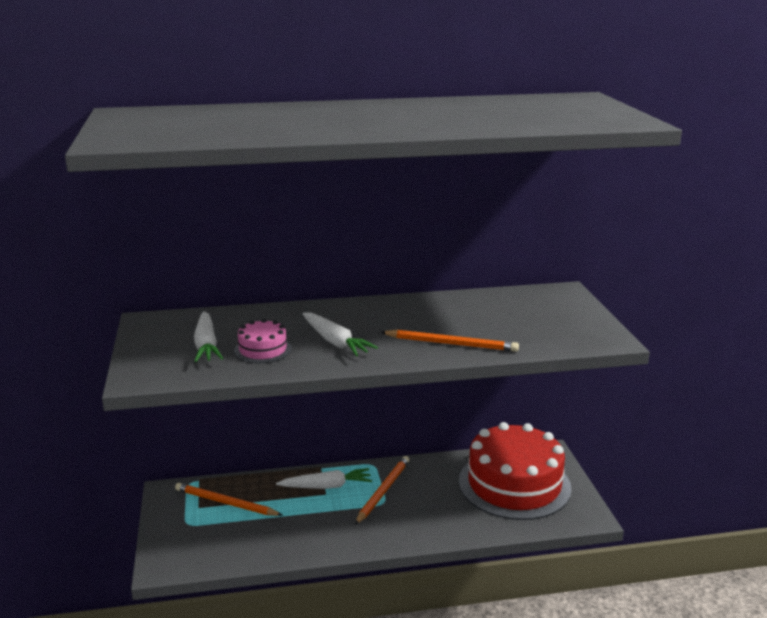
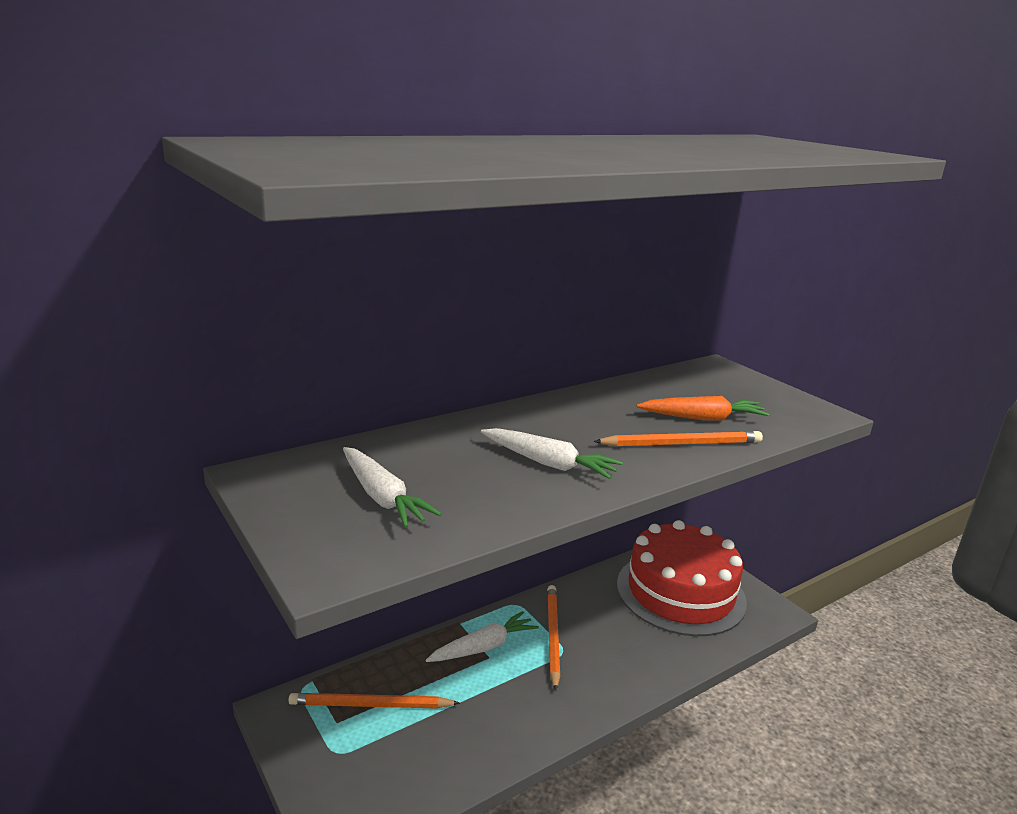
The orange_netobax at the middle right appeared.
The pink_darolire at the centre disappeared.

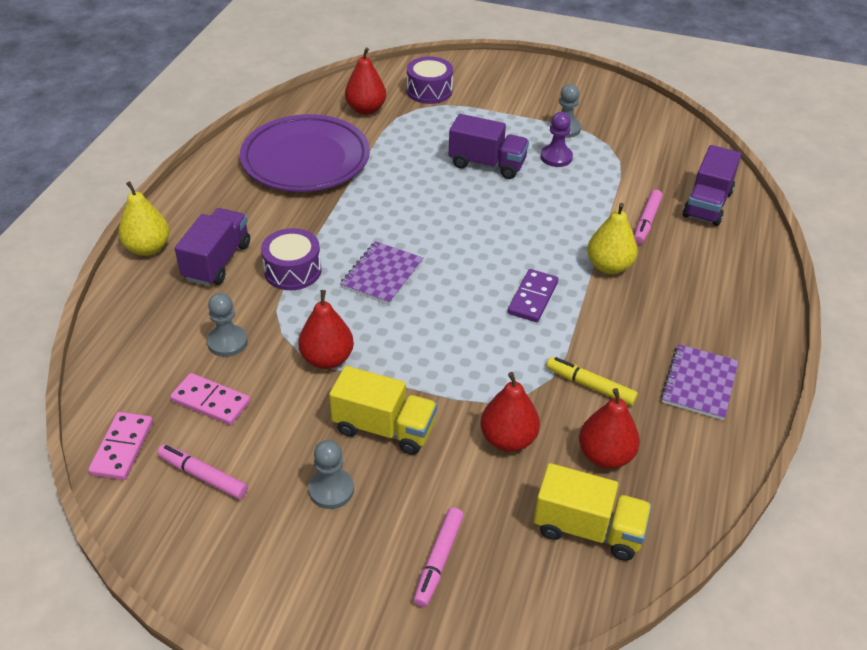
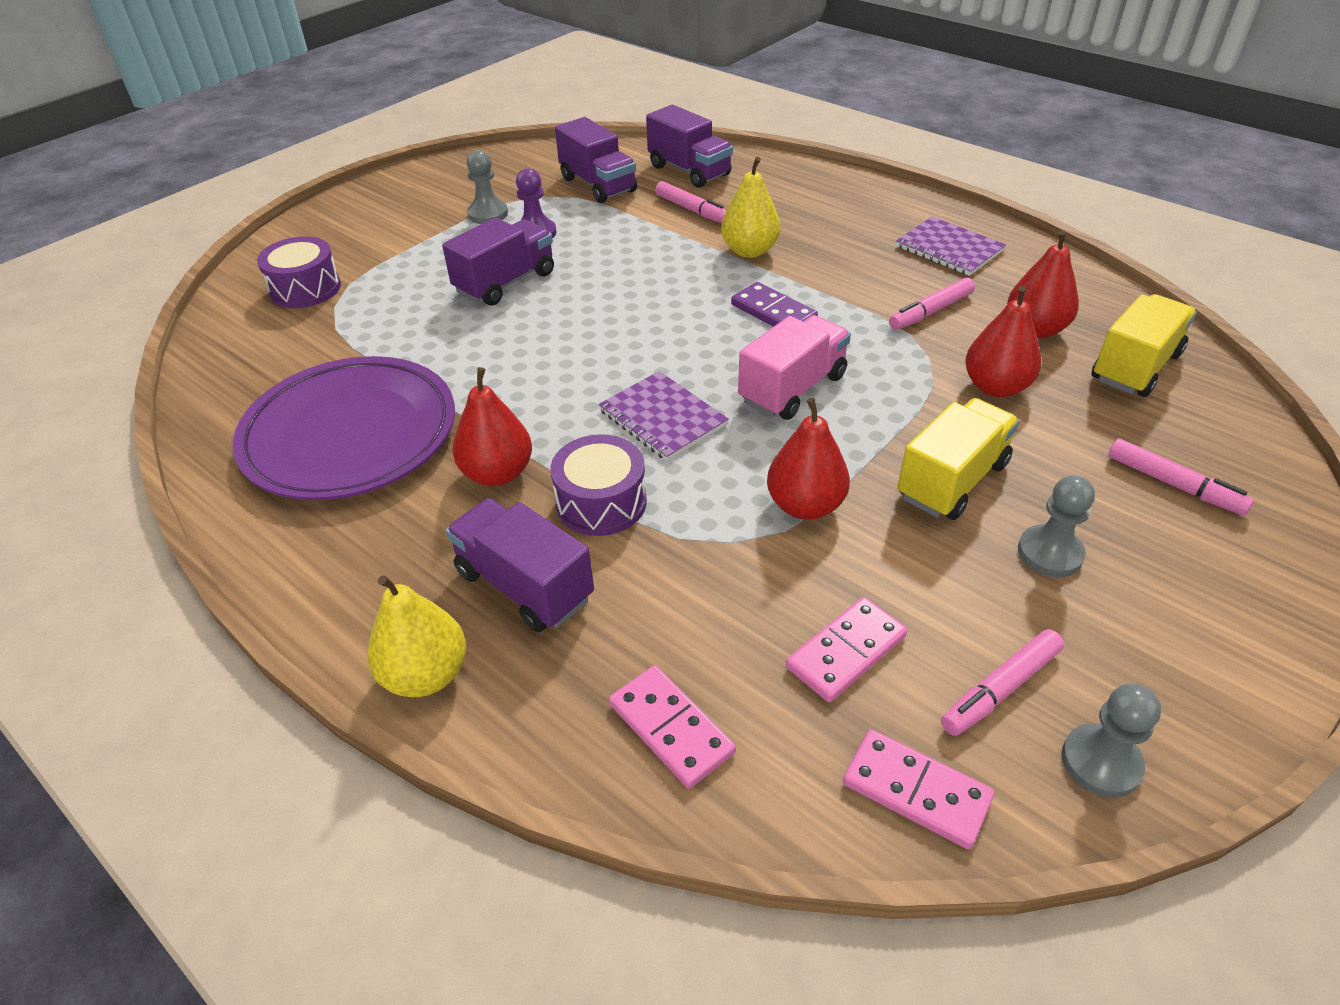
The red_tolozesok (no. 2 from left in the first image) moved from the top centre to the centre.
The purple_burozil (no. 3 from left) at the top centre appeared.
The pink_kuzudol (no. 1 from left) at the bottom centre appeared.
The pink_burozil at the centre appeared.
The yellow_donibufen at the middle right became the pink_donibufen (no. 2 from left) at the top right.
The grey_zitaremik (no. 1 from left in the first image) moved from the middle left to the bottom right.

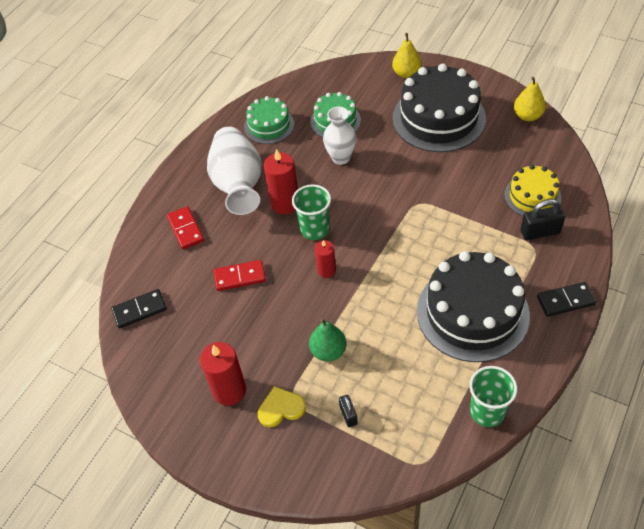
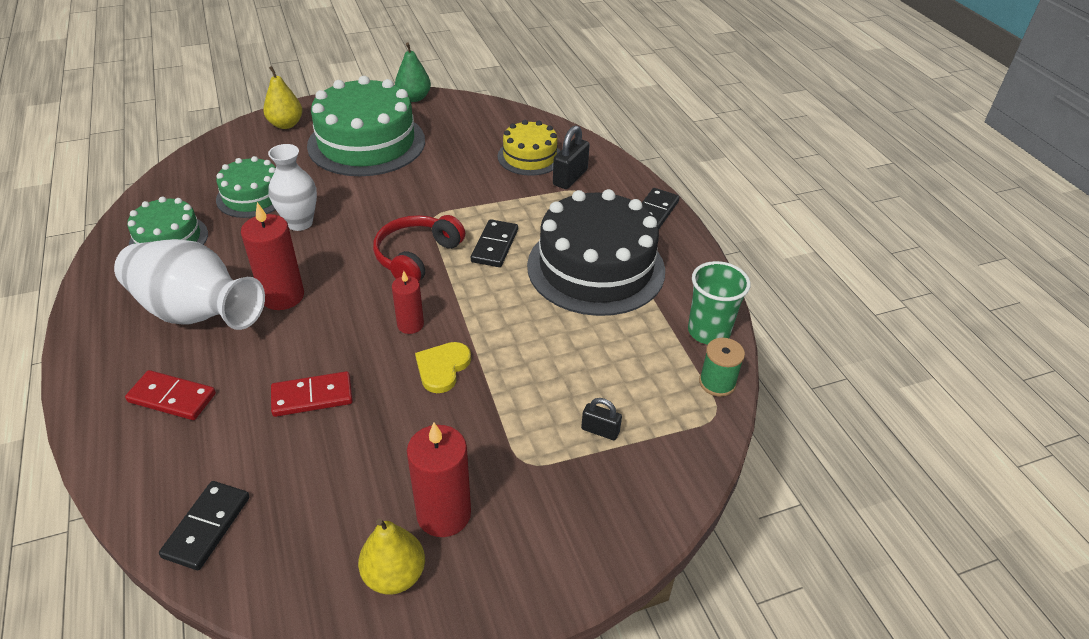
The red_kuzudol (no. 2 from left) at the centre turned 45 degrees clockwise.
The black_darolire (no. 1 from left) at the top right became the green_darolire (no. 3 from left) at the top centre.
The yellow_tolozesok (no. 2 from left) moved from the top right to the bottom centre.
The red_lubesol at the centre appeared.
The green_tolozesok moved from the centre to the top centre.
The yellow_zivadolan moved from the bottom centre to the centre.
The black_kuzudol (no. 2 from left) at the centre appeared.
The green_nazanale at the centre appeared.
The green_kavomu (no. 1 from left) at the centre disappeared.

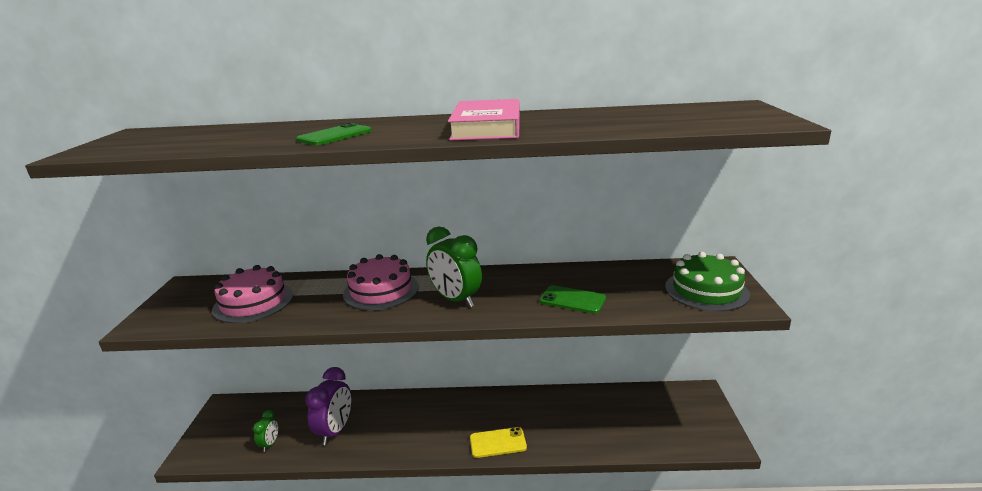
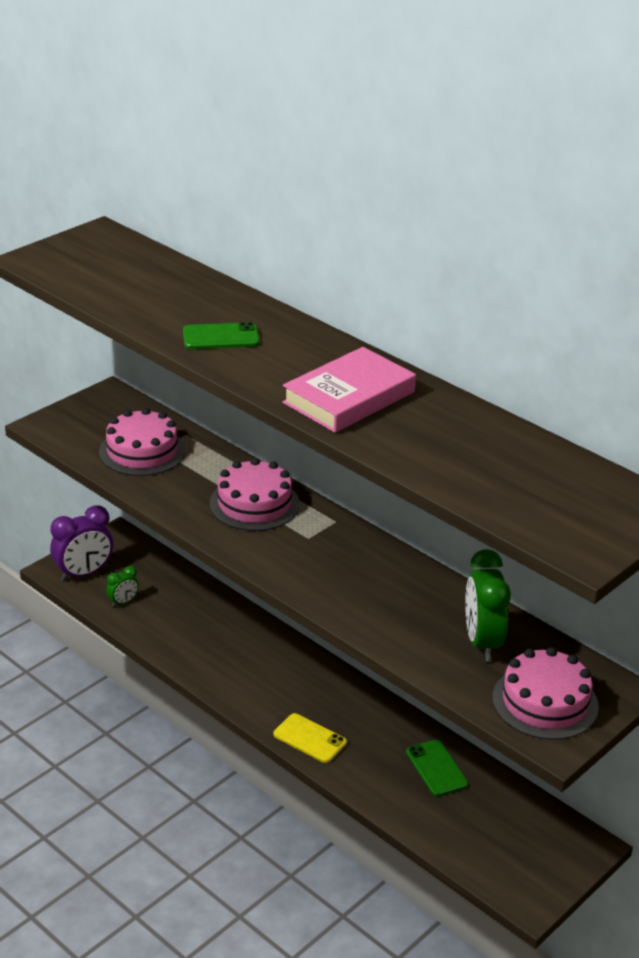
The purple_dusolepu moved from the bottom centre to the middle left.
The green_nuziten (no. 2 from left) moved from the centre to the bottom right.
The green_dusolepu (no. 2 from left) moved from the centre to the middle right.
The green_darolire at the middle right became the pink_darolire (no. 3 from left) at the bottom right.

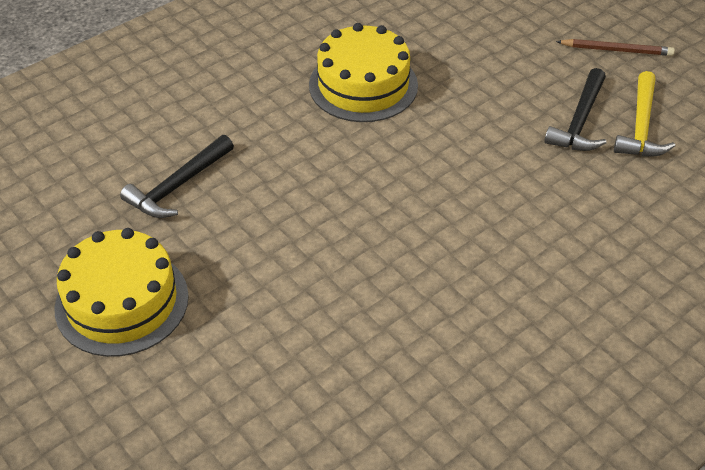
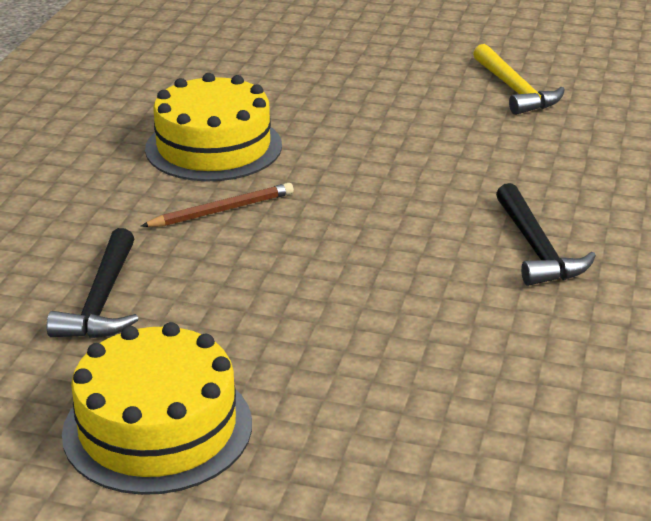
The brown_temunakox moved from the top right to the centre.
The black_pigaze (no. 2 from left) moved from the top right to the middle right.

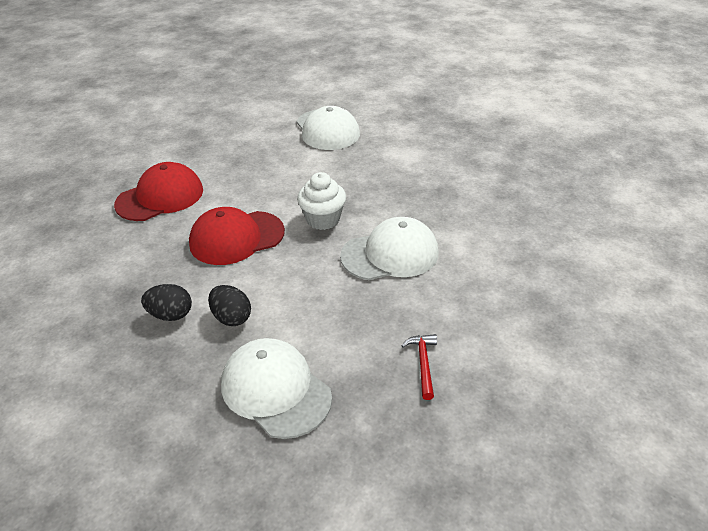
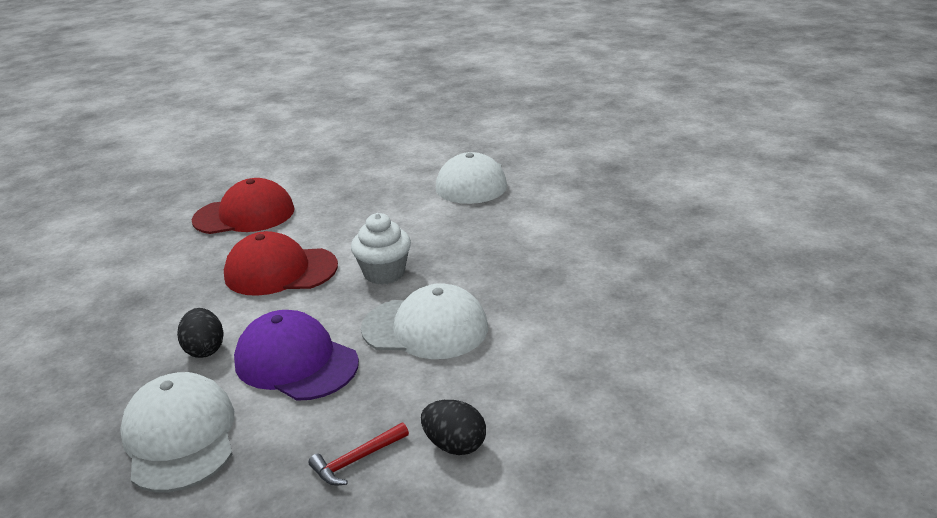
The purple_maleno at the bottom left appeared.
The red_pigaze at the bottom centre turned 150 degrees counterclockwise.
The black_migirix (no. 1 from left in the first image) moved from the middle left to the bottom centre.

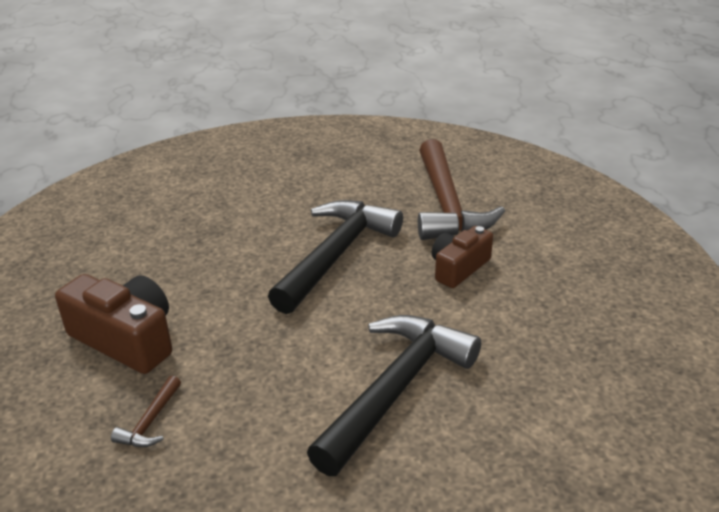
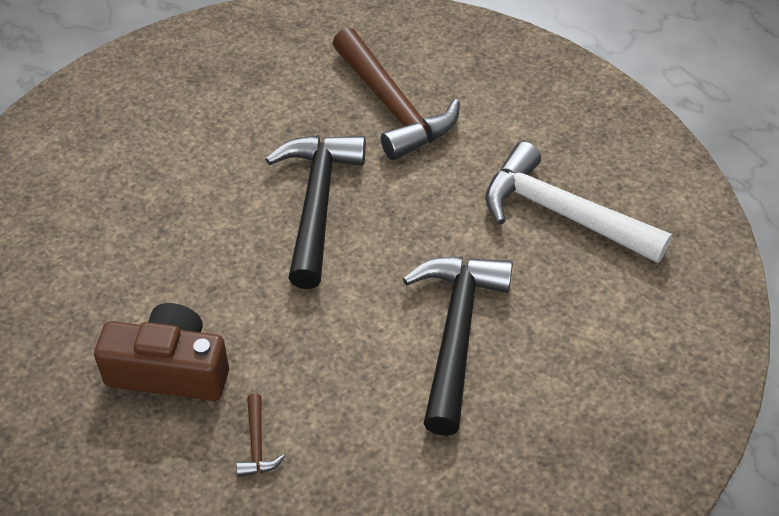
The white_pigaze at the middle right appeared.
The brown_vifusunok (no. 2 from left) at the centre disappeared.

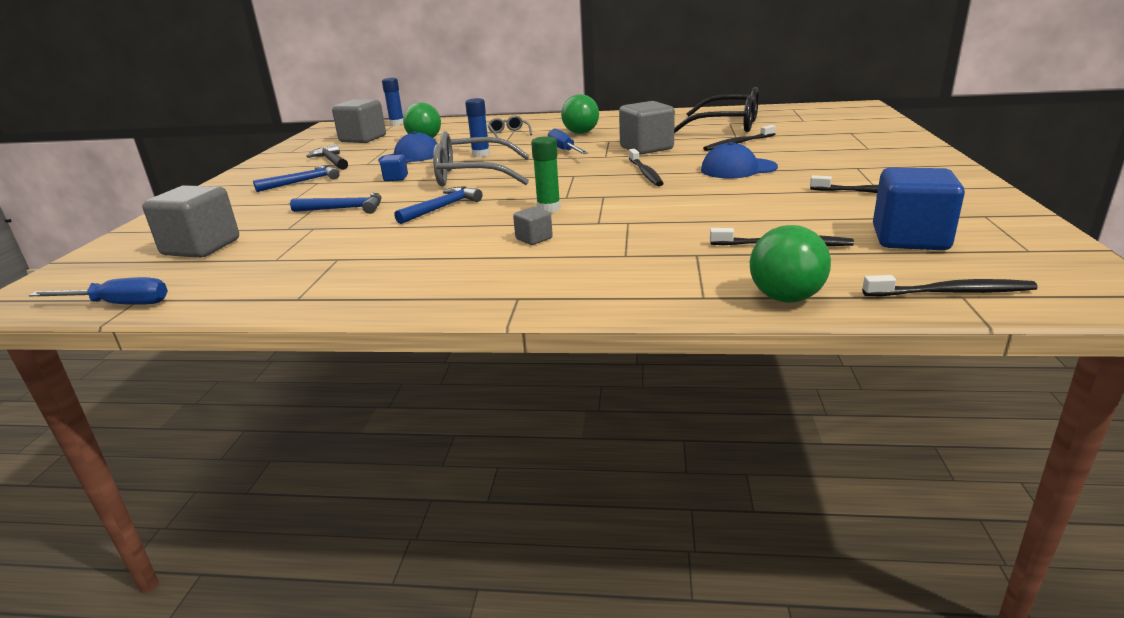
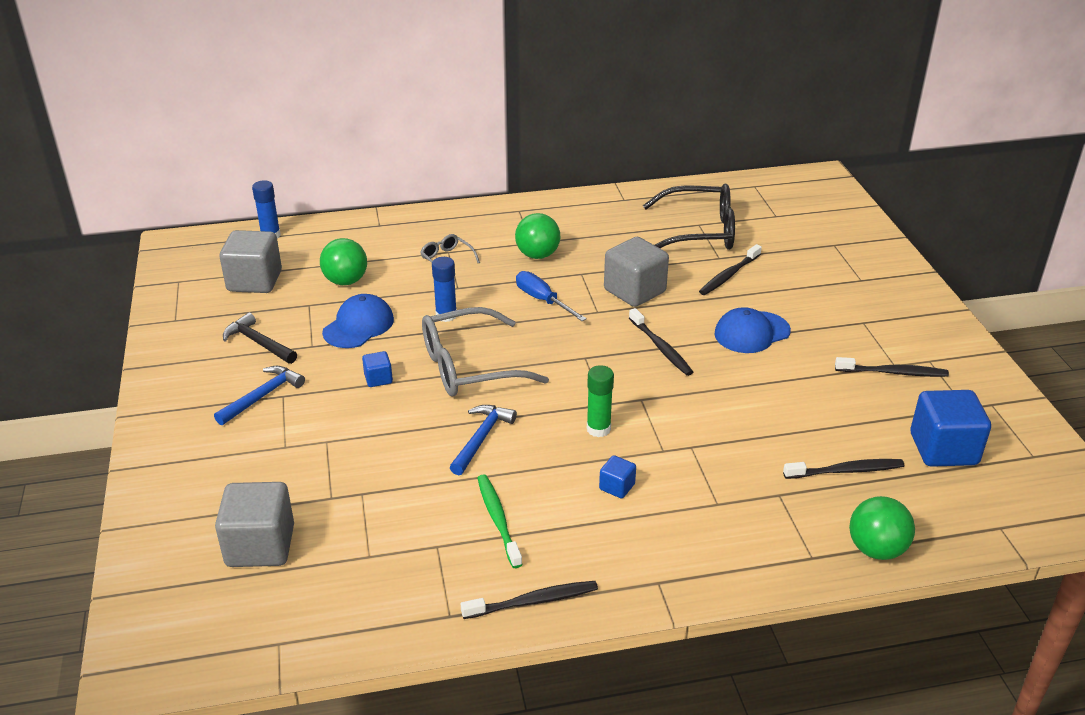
The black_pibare (no. 5 from left in the first image) moved from the middle right to the bottom centre.
The green_pibare at the bottom centre appeared.
The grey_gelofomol (no. 3 from left) at the centre became the blue_gelofomol (no. 2 from left) at the bottom centre.
The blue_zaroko (no. 1 from left) at the middle left disappeared.
The blue_pigaze (no. 2 from left) at the top left disappeared.

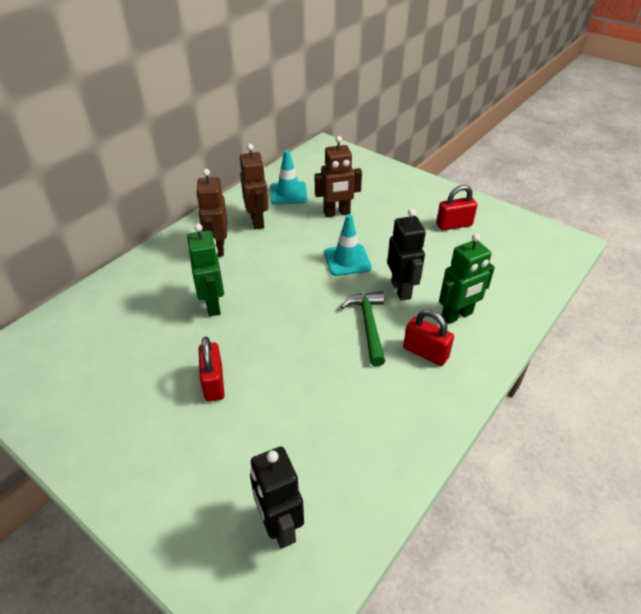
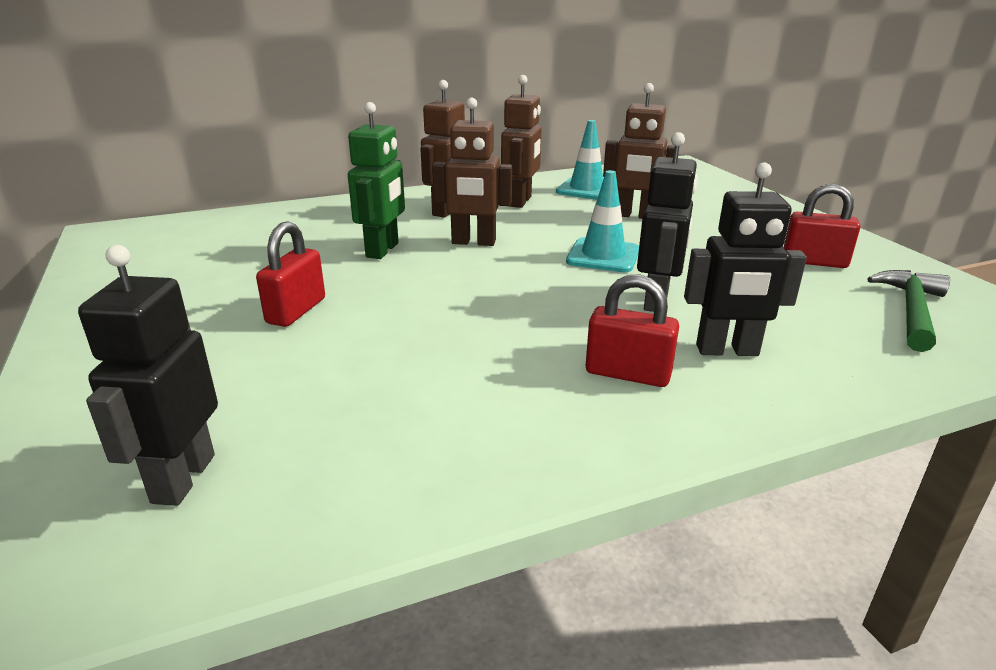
The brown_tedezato (no. 2 from left) at the top centre appeared.
The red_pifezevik (no. 2 from left) at the middle right turned 45 degrees counterclockwise.
The green_tedezato (no. 2 from left) at the middle right became the black_tedezato (no. 3 from left) at the middle right.
The green_pigaze moved from the centre to the middle right.

